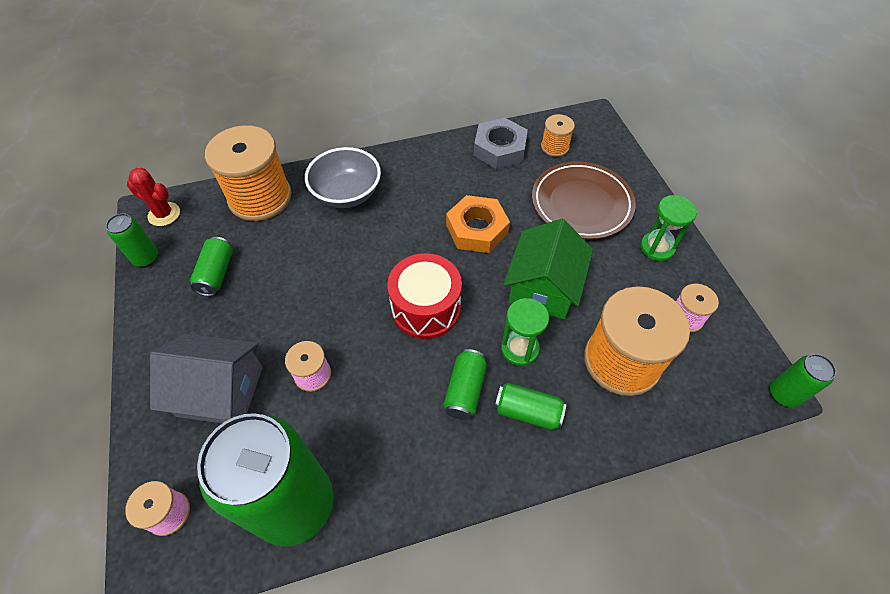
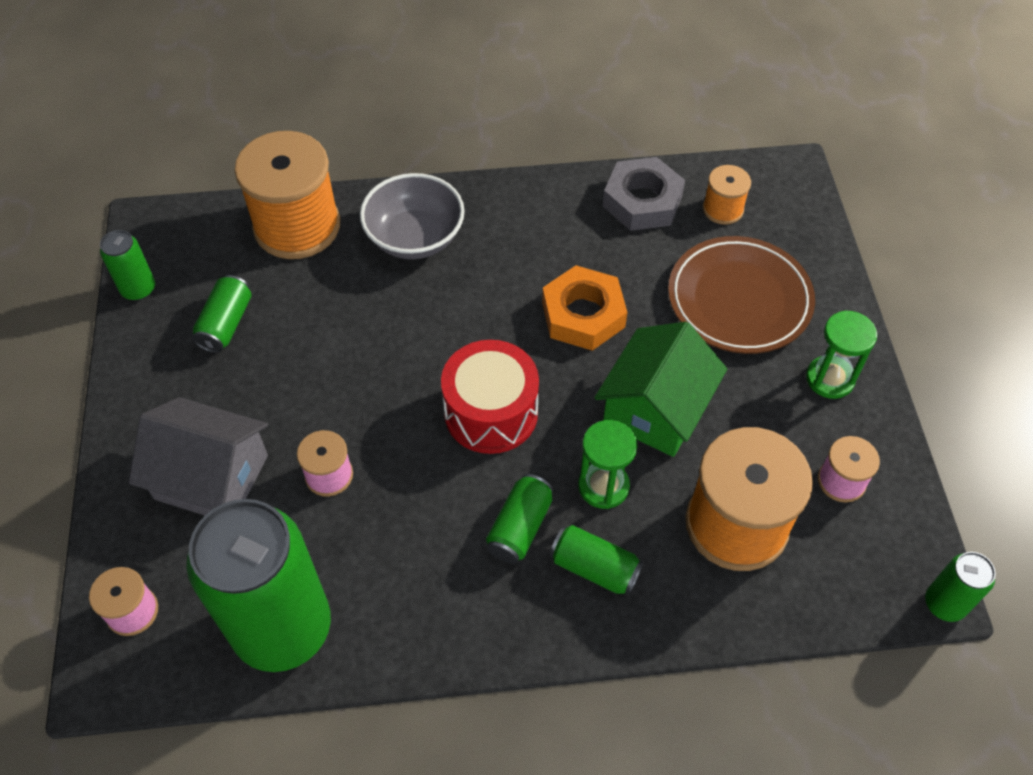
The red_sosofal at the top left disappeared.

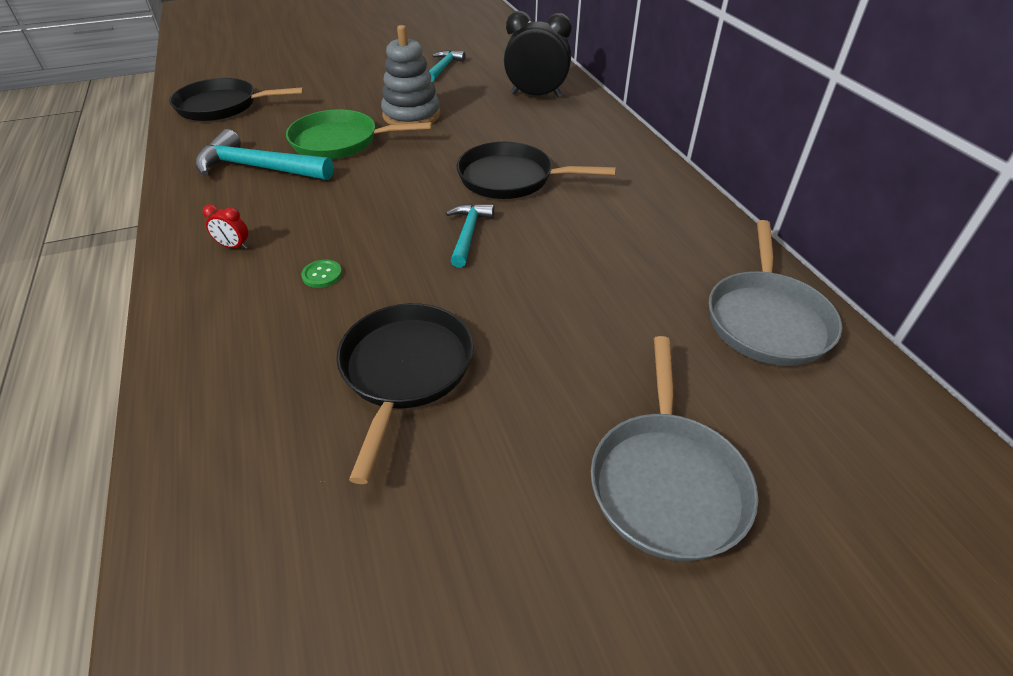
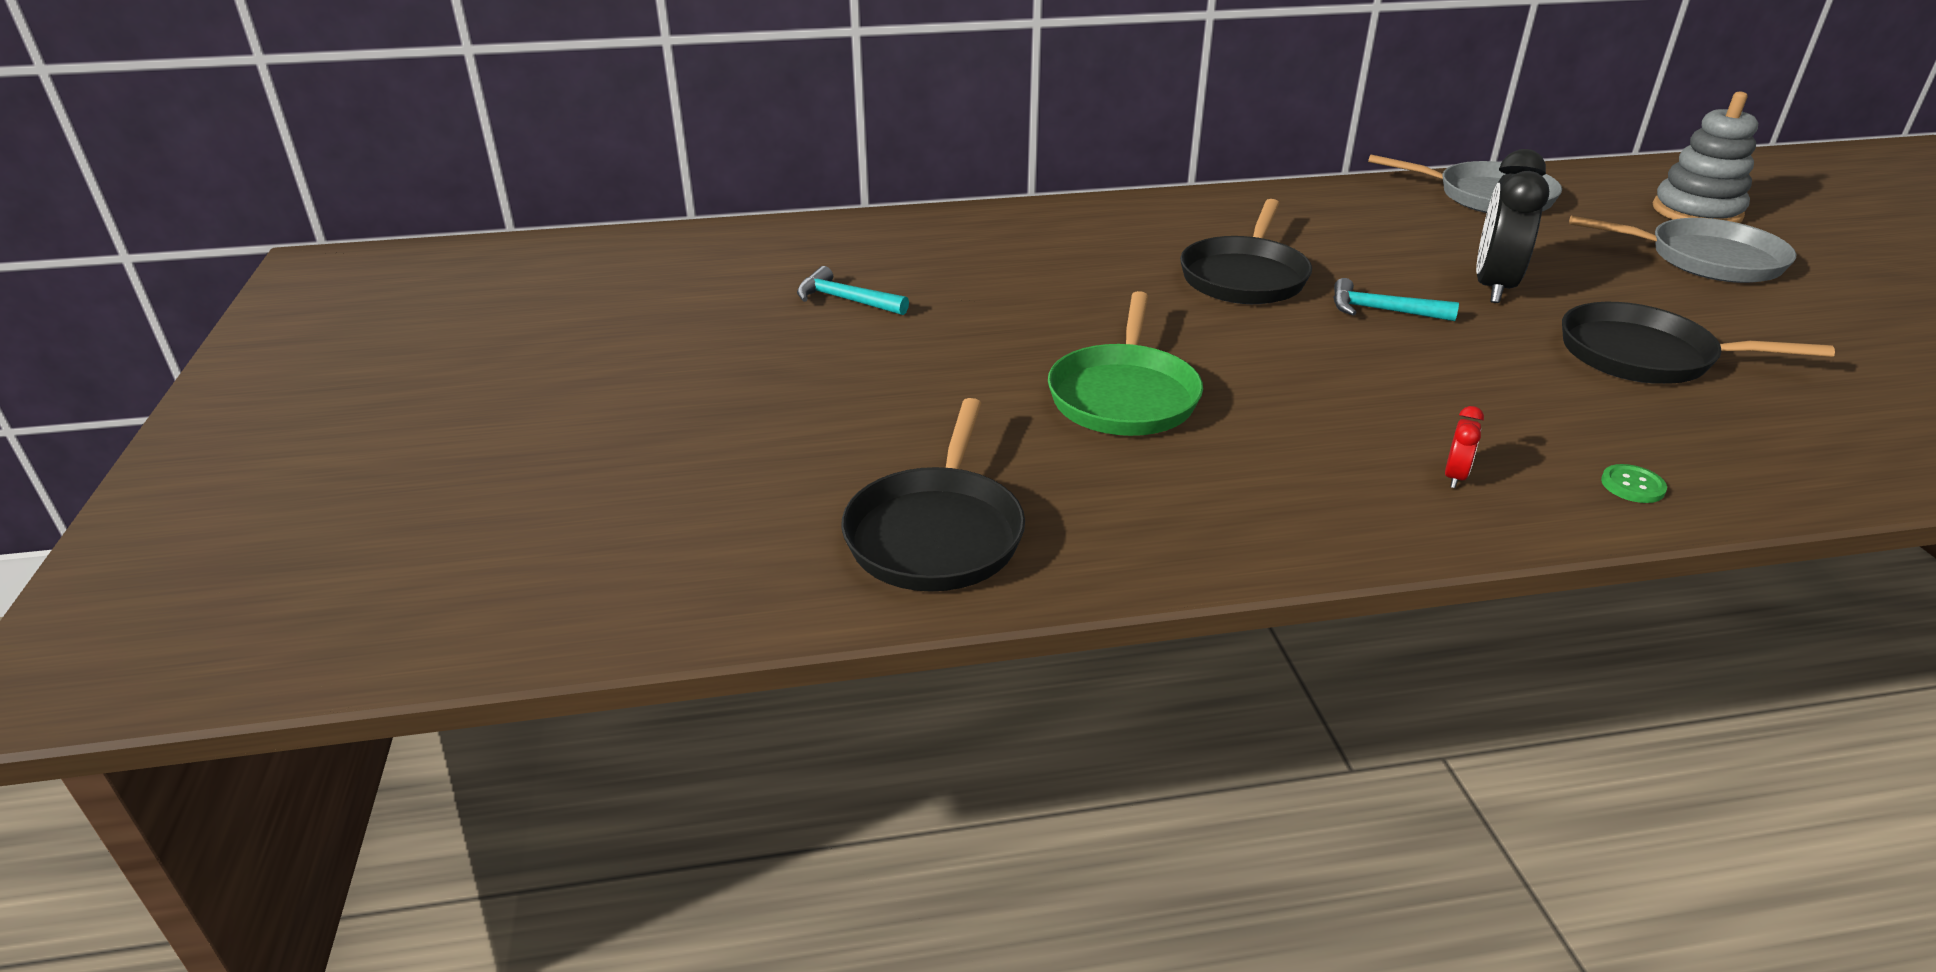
The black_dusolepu moved from the top centre to the top right.
The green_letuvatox moved from the middle left to the middle right.
The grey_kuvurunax moved from the top centre to the top right.
The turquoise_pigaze (no. 1 from left) at the top left disappeared.

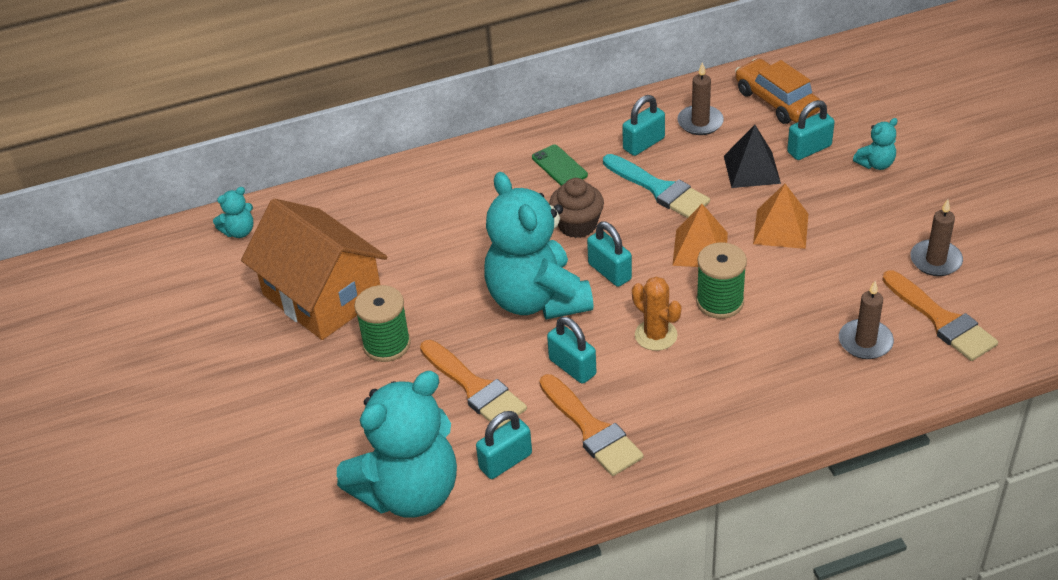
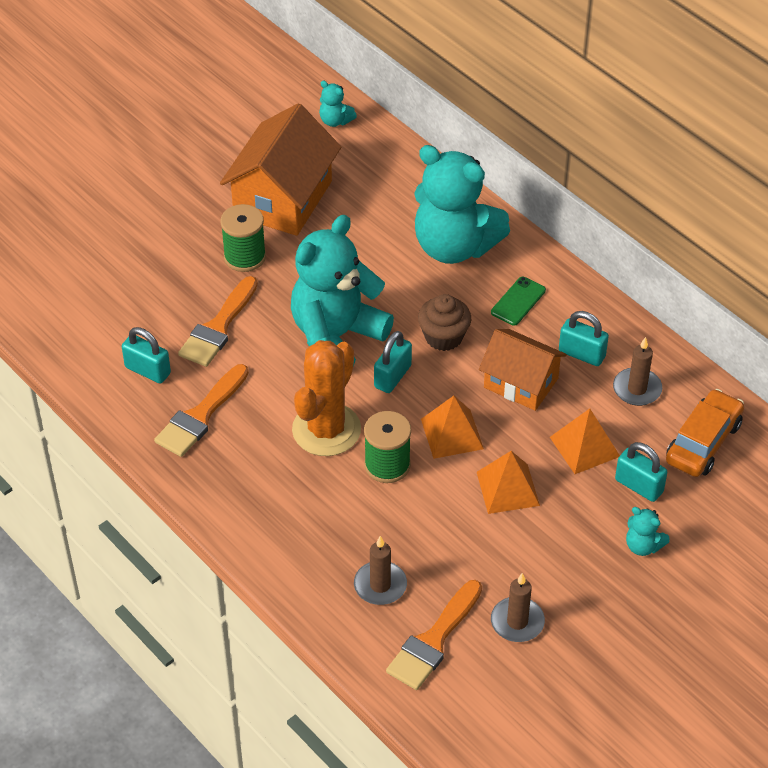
The orange_sosofal at the centre changed to 1.72 times the size.
The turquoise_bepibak (no. 2 from left in the first image) moved from the bottom centre to the top centre.
The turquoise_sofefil at the top centre was replaced by the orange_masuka (no. 2 from left) at the middle right.
The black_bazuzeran at the top right became the orange_bazuzeran (no. 3 from left) at the middle right.
The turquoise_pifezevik (no. 2 from left) at the centre disappeared.

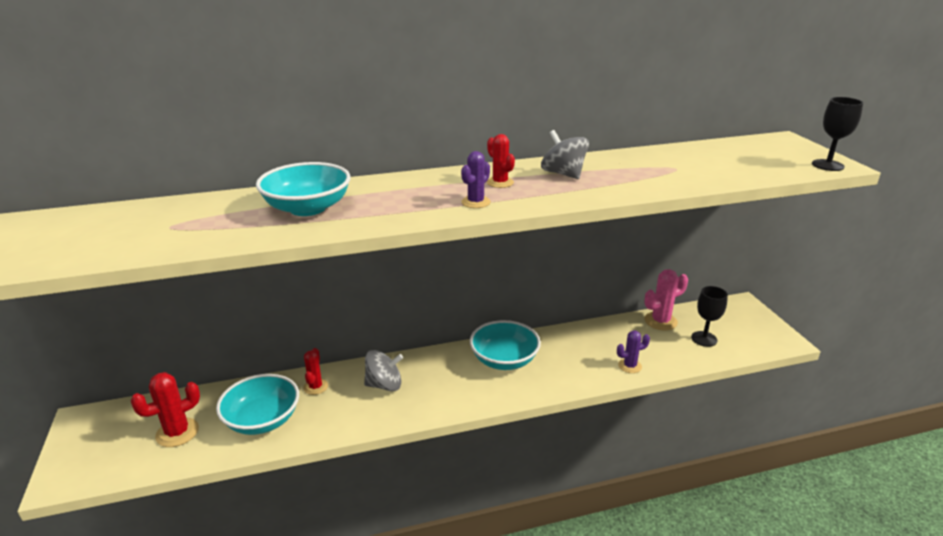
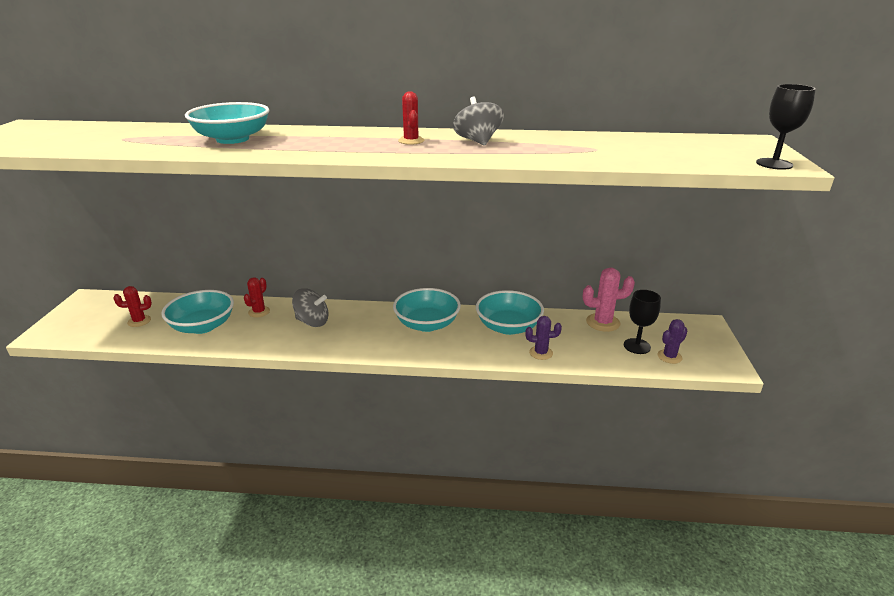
The red_sosofal (no. 1 from left) at the bottom left changed to 0.65 times the size.
The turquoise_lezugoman (no. 4 from left) at the centre appeared.
The purple_sosofal (no. 1 from left in the first image) moved from the centre to the middle right.

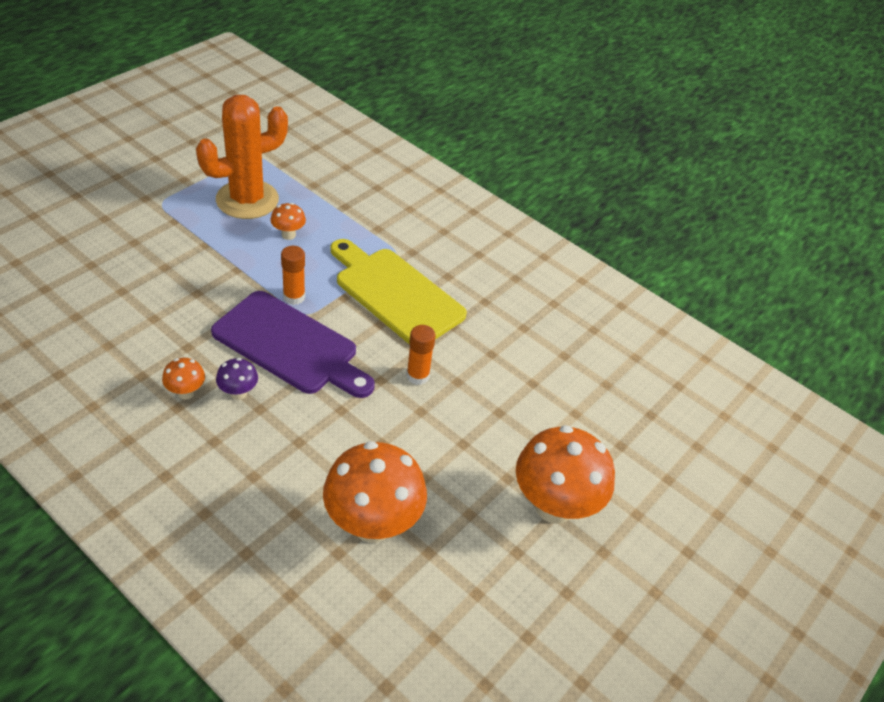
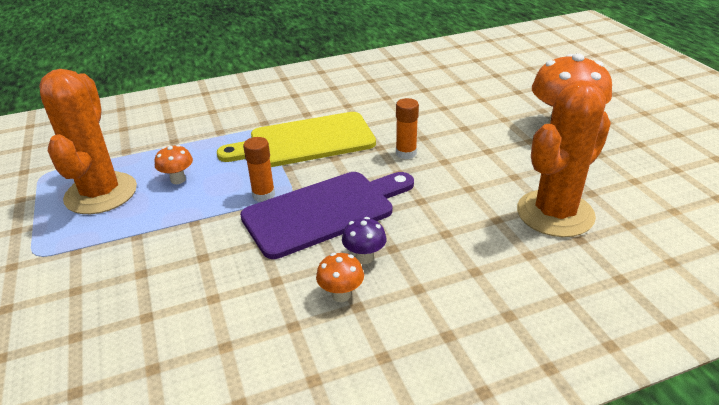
The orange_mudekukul (no. 3 from left) at the bottom centre was replaced by the orange_sosofal (no. 2 from left) at the middle right.

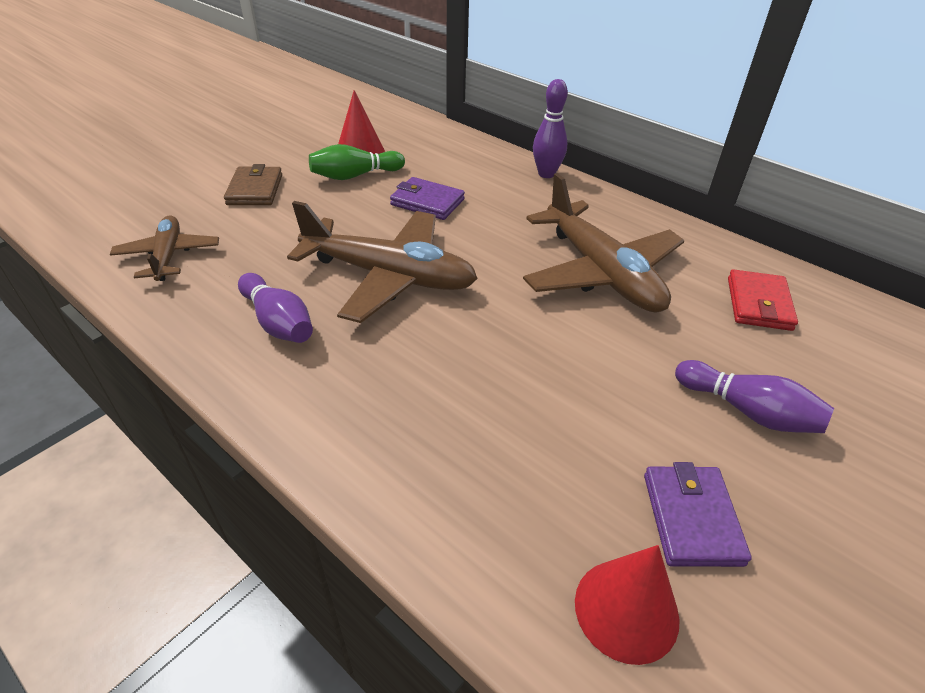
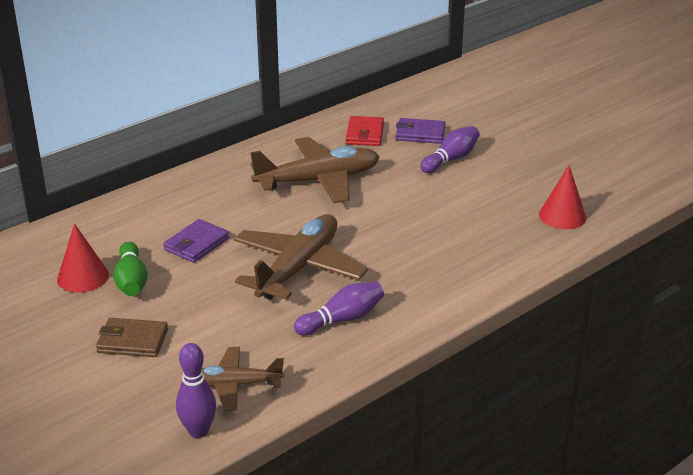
The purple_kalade (no. 2 from left in the first image) moved from the top centre to the bottom left.
The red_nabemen at the middle right turned 75 degrees clockwise.
The purple_nabemen (no. 2 from left) moved from the bottom right to the top centre.

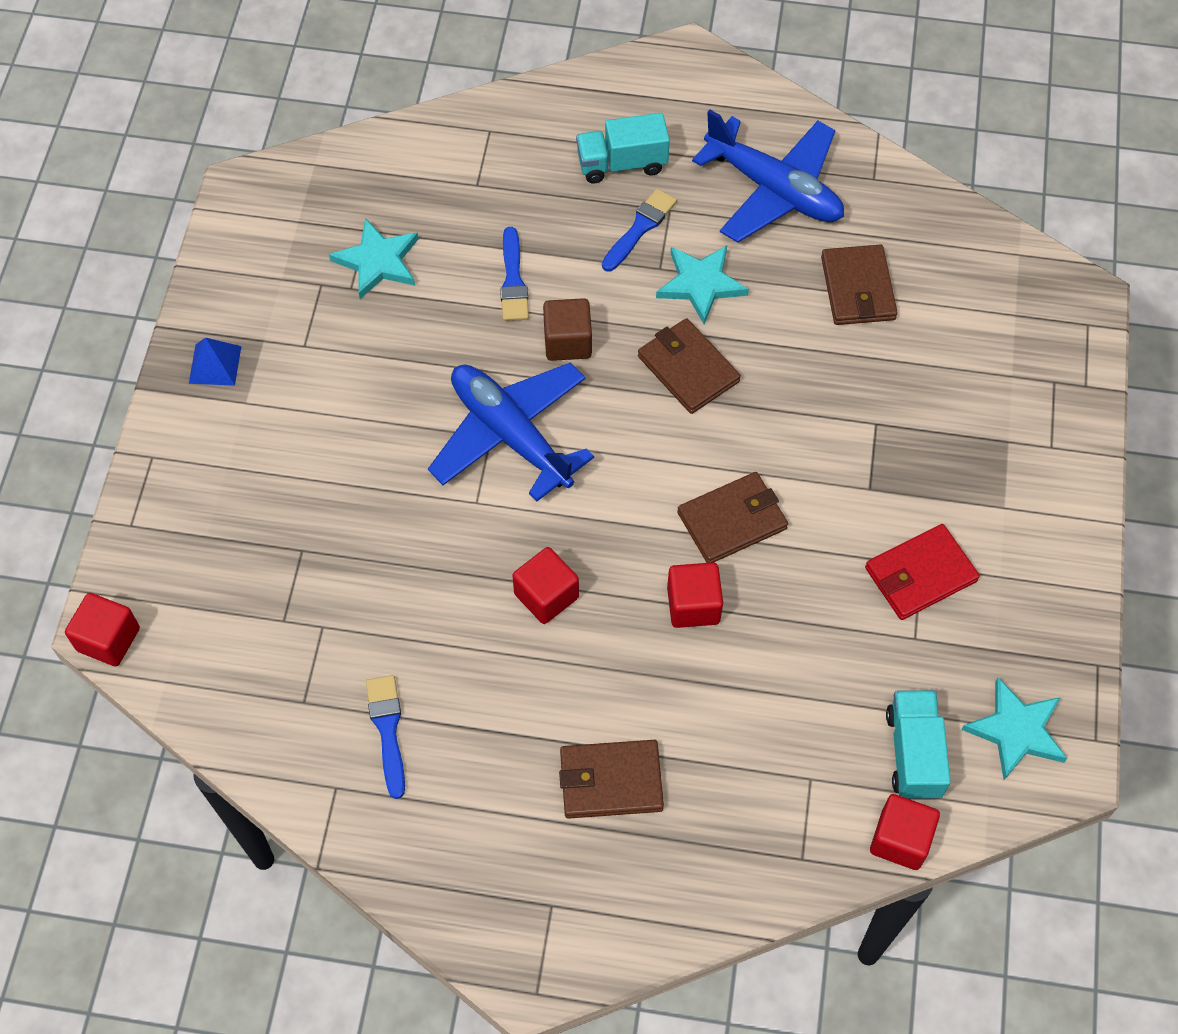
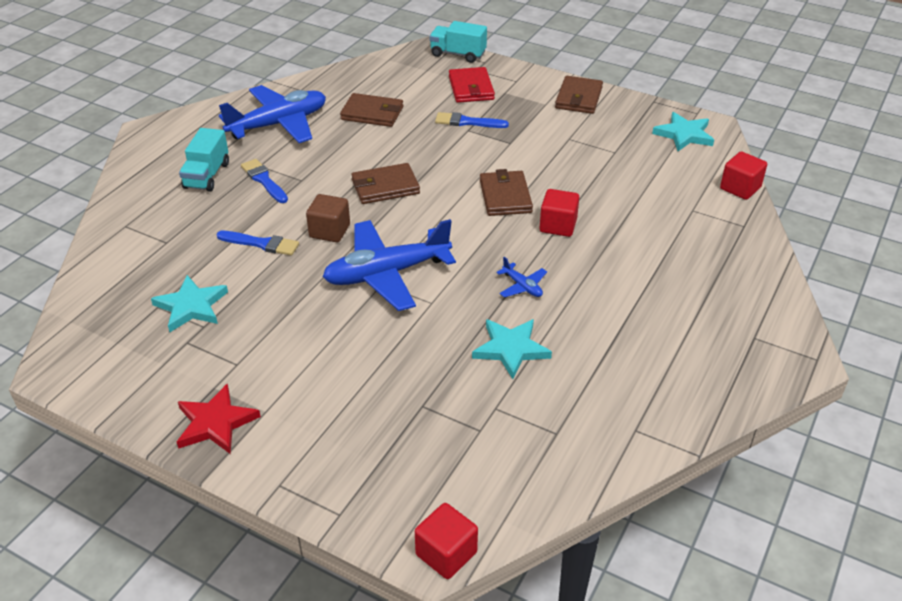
The blue_bazuzeran at the middle left was replaced by the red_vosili at the bottom left.
The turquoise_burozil (no. 2 from left) moved from the bottom right to the top centre.
The blue_sofefil (no. 1 from left in the first image) moved from the bottom left to the top centre.
The red_nabemen moved from the middle right to the top centre.
The turquoise_vosili (no. 2 from left) moved from the top centre to the centre.
The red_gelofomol (no. 2 from left) at the centre was replaced by the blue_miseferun (no. 3 from left) at the centre.
The brown_nabemen (no. 1 from left in the first image) moved from the bottom centre to the top centre.

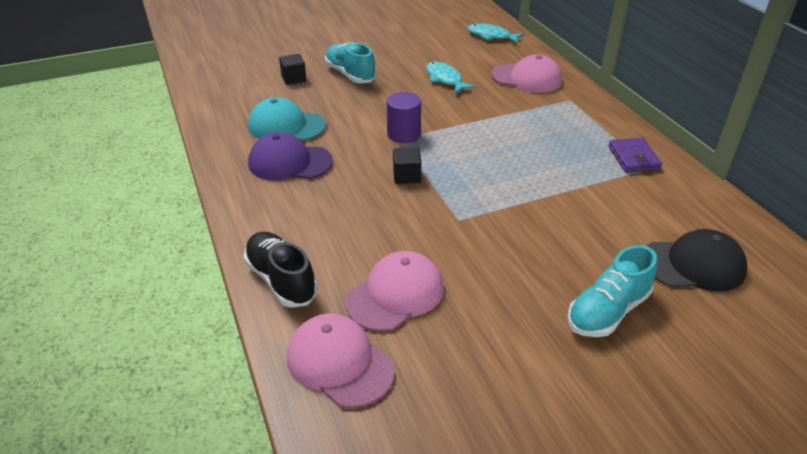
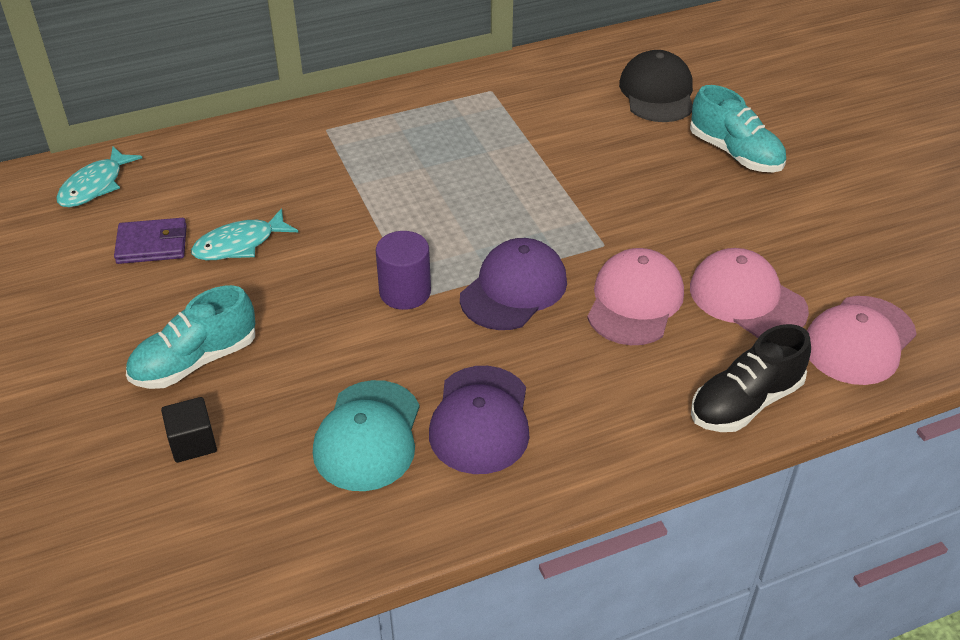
The purple_nabemen moved from the middle right to the middle left.
The black_gelofomol (no. 2 from left) at the centre was replaced by the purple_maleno (no. 2 from left) at the centre.
The pink_maleno (no. 3 from left in the first image) moved from the top centre to the centre.

